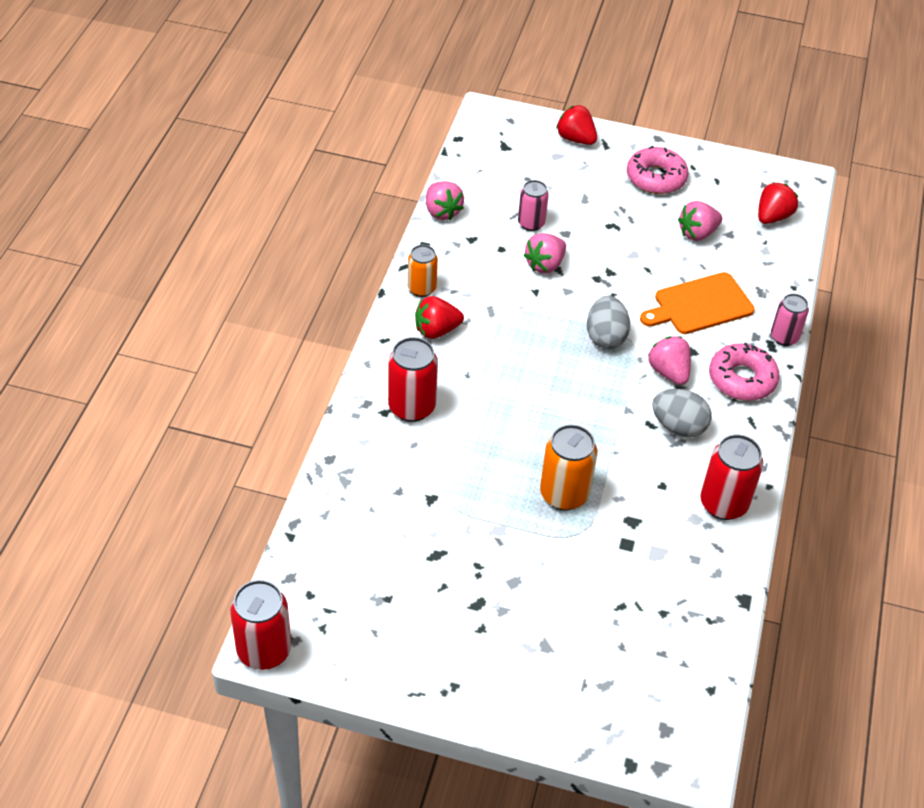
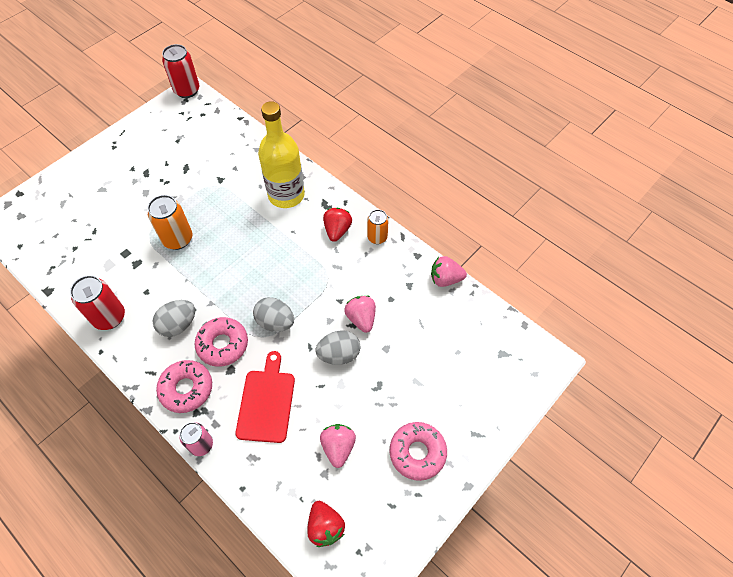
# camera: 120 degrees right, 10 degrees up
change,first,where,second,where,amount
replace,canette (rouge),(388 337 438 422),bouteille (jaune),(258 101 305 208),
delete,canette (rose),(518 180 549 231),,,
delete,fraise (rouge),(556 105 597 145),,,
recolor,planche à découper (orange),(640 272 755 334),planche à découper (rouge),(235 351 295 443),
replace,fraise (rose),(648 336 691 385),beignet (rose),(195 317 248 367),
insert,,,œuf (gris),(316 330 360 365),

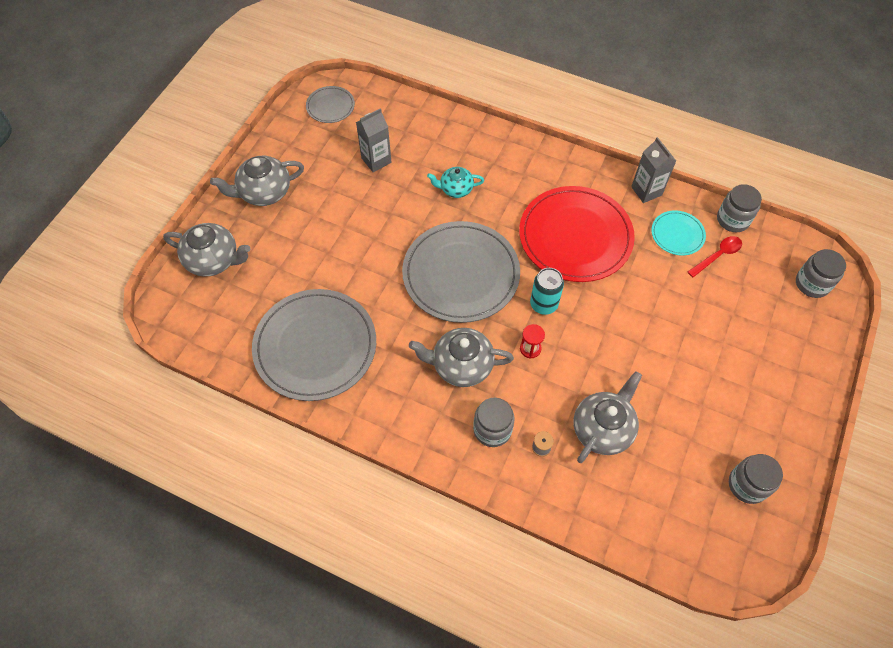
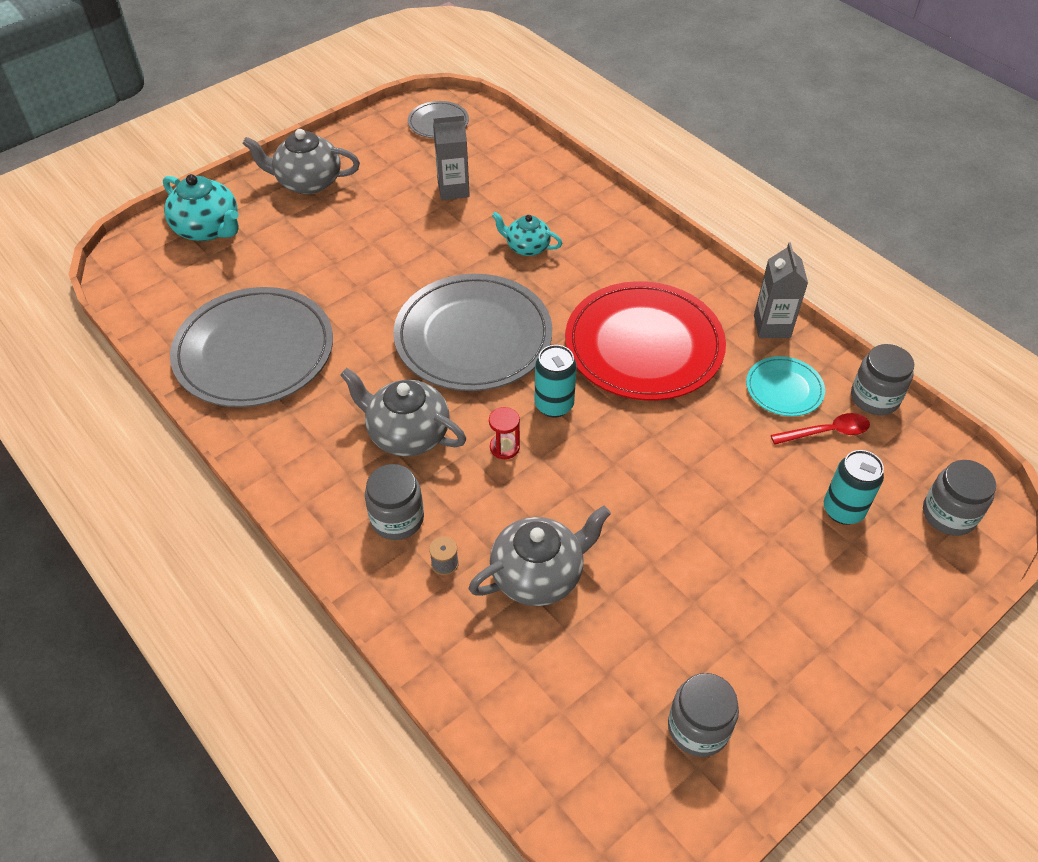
# camera: 25 degrees right, 10 degrees down
change,first,where,second,where,amount
recolor,théière (gris),(163 223 250 277),théière (turquoise),(163 174 239 241),
insert,,,canette (turquoise),(824 450 884 525),

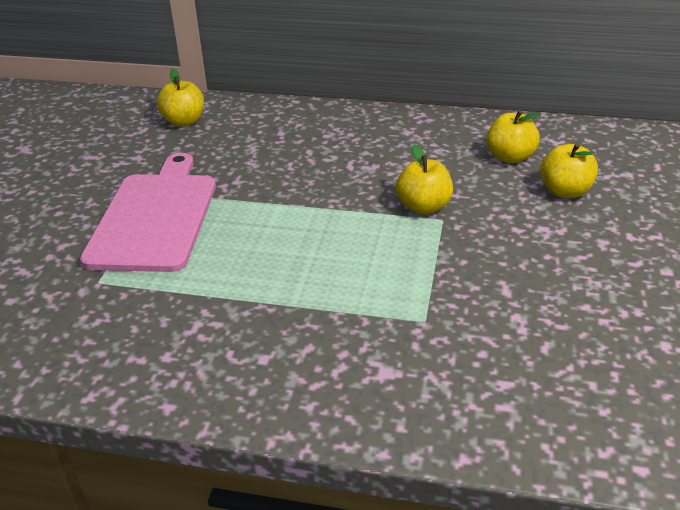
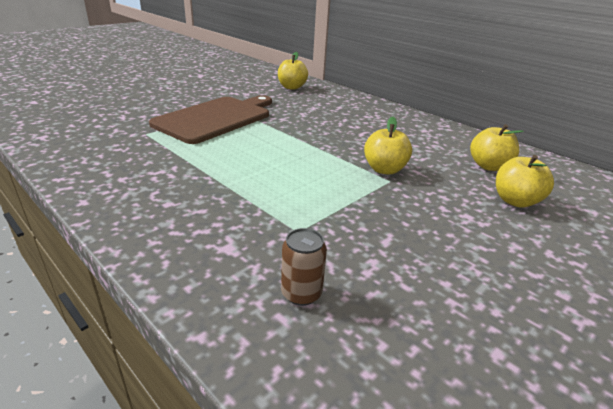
# camera: 30 degrees right, 5 degrees down
change,first,where,second,where,amount
recolor,planche à découper (rose),(80 153 216 272),planche à découper (marron),(149 95 272 144),
insert,,,canette (marron),(281 228 327 306),

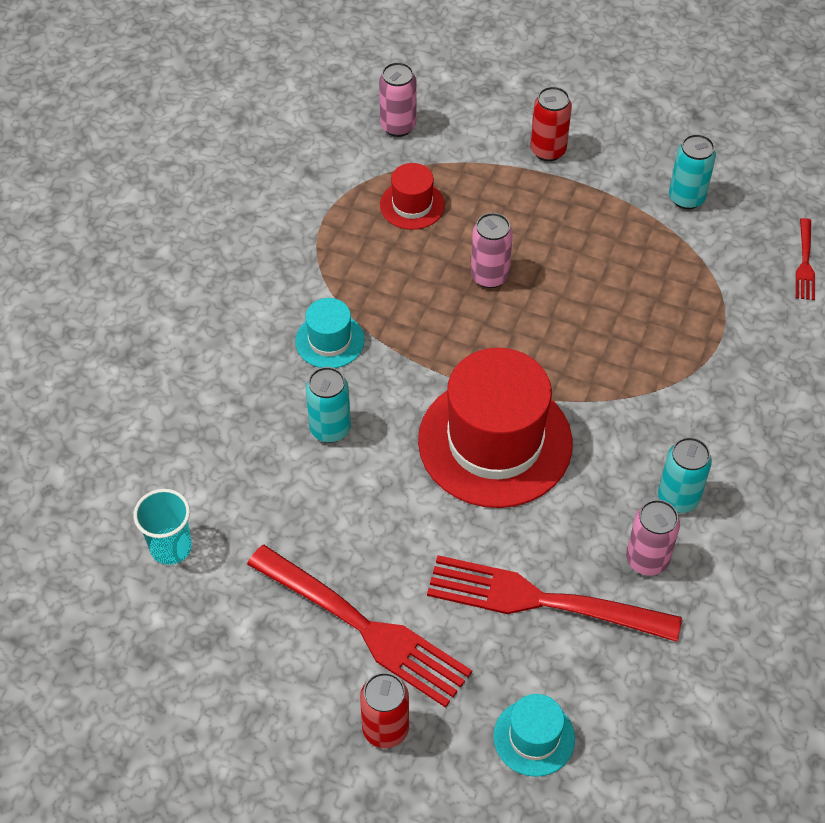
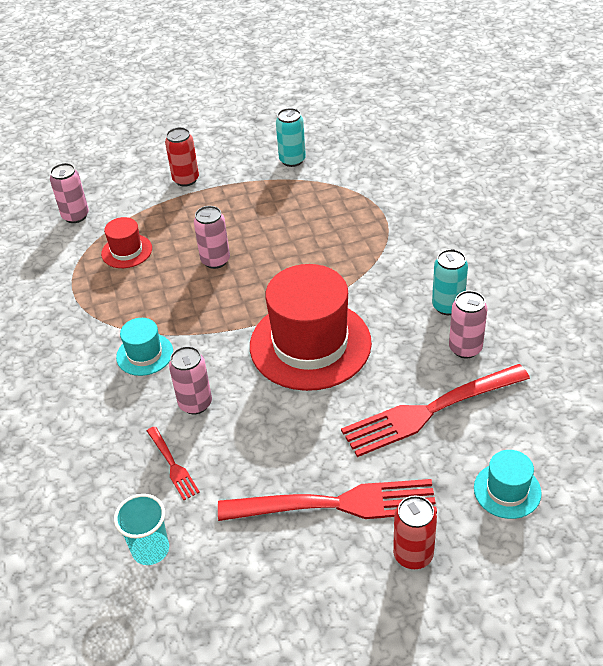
# camera: 35 degrees left, 10 degrees down
change,first,where,second,where,amount
recolor,canette (turquoise),(306 367 351 443),canette (rose),(169 346 212 414),
move,fourchette (rouge),(796 218 815 300),,(147 426 200 500),

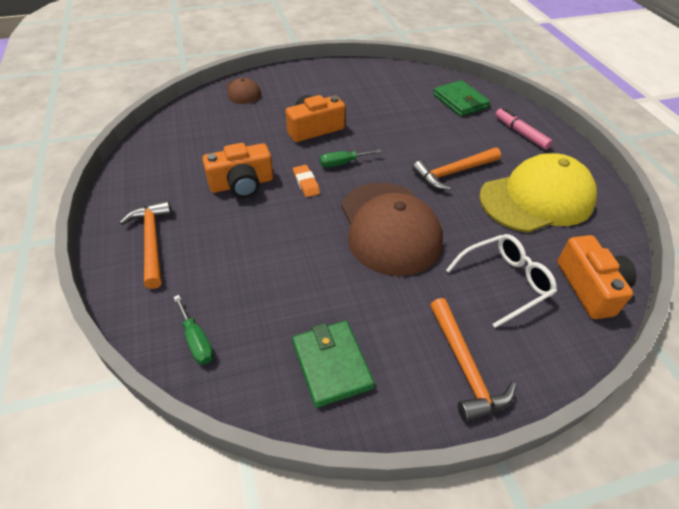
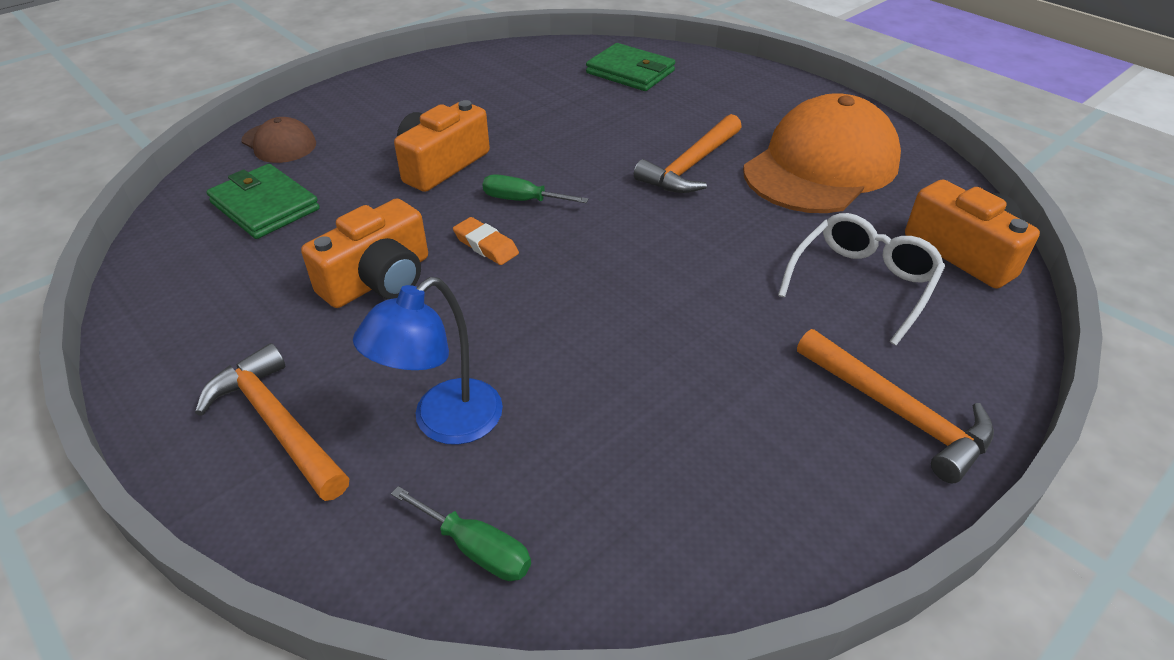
# camera: 25 degrees left, 5 degrees down
change,first,where,second,where,amount
move,portefeuille (vert),(292 321 375 408),,(206 164 320 239),
rotate,tournevis (vert),(320 149 381 167),,(483 174 588 203),60 degrees clockwise
delete,casquette (marron),(341 182 443 276),,,
recolor,casquette (jaune),(479 153 597 233),casquette (orange),(743 93 901 213),
delete,feutre (rose),(495 108 553 150),,,
insert,,,lampe (bleu),(353 277 503 445),

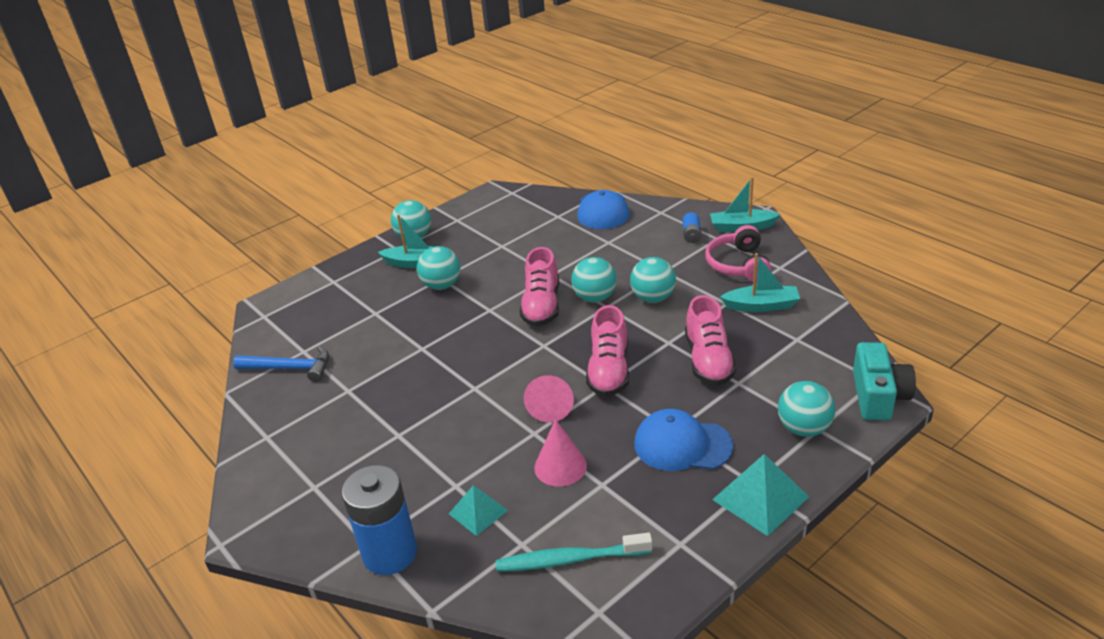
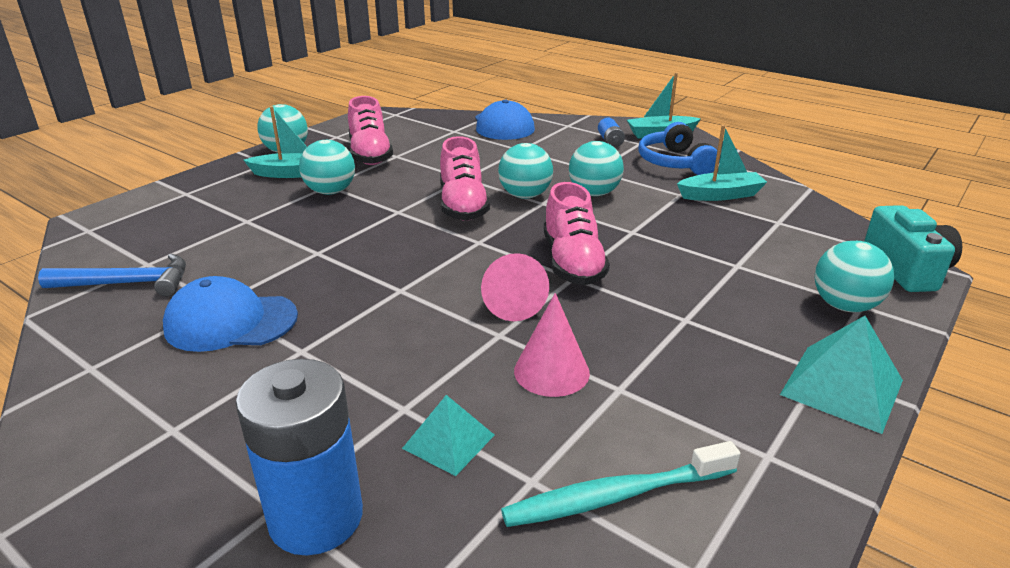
# camera: 15 degrees left, 5 degrees down
change,first,where,second,where,amount
move,casquette (bleu),(634 409 734 471),,(163 276 298 352),
move,chaussure (rose),(685 295 737 386),,(348 96 393 165),
recolor,casque audio (rose),(705 225 771 282),casque audio (bleu),(638 122 720 175),

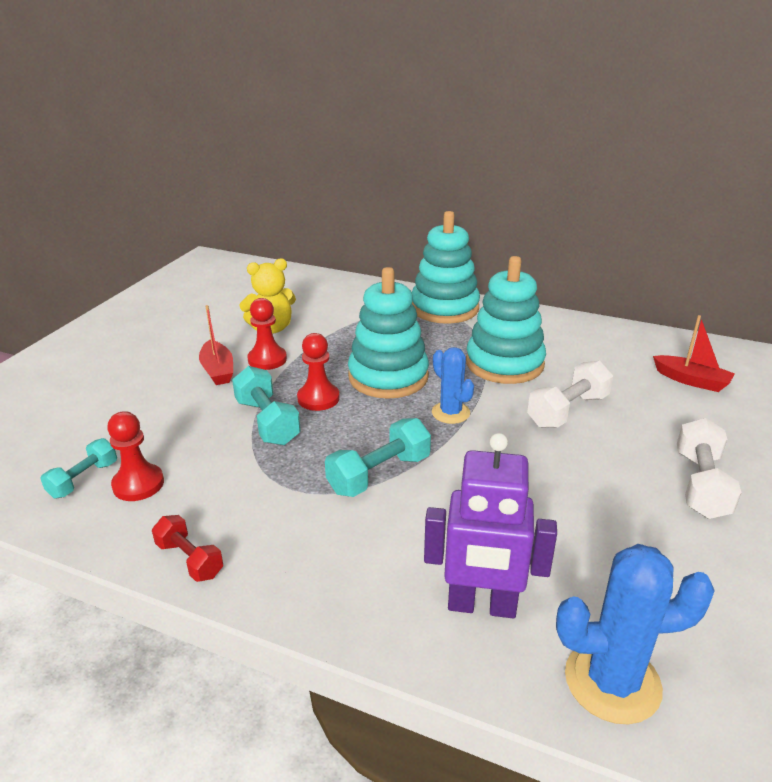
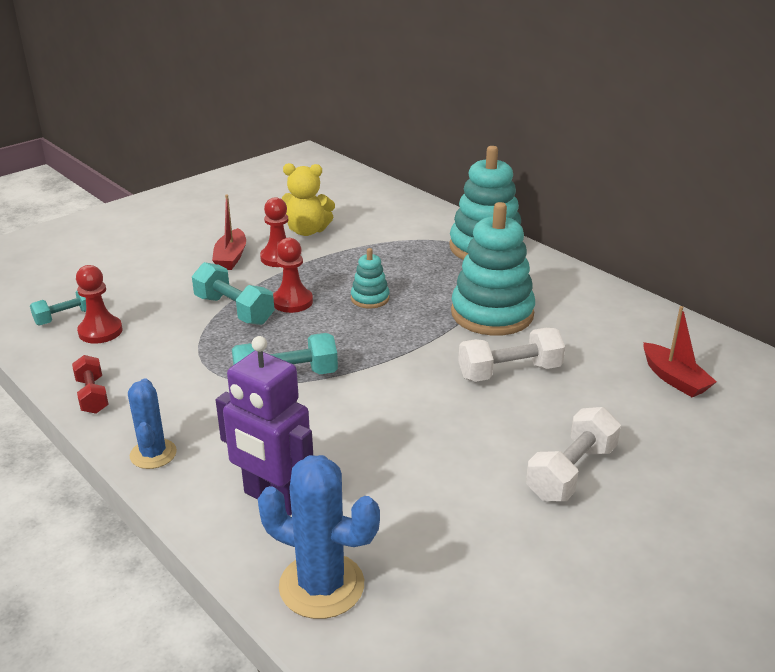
# camera: 25 degrees right, 0 degrees up
change,first,where,second,where,amount
rotate,haltère (turquoise),(232 366 301 445),,(192 262 274 325),45 degrees counterclockwise
resize,jouet à empiler (turquoise),(348 267 429 399),,(351 248 389 309),x0.48
move,cactus (bleu),(432 347 474 424),,(128 378 177 469),

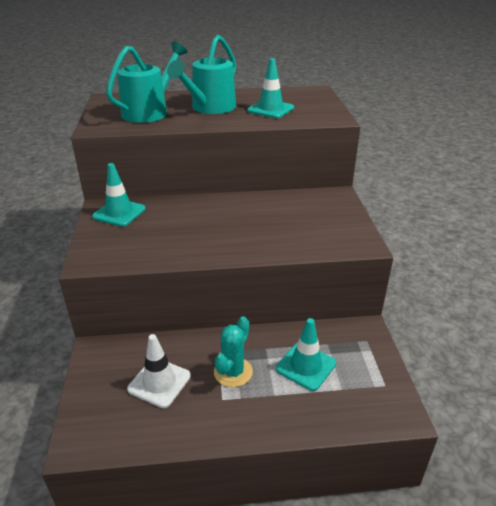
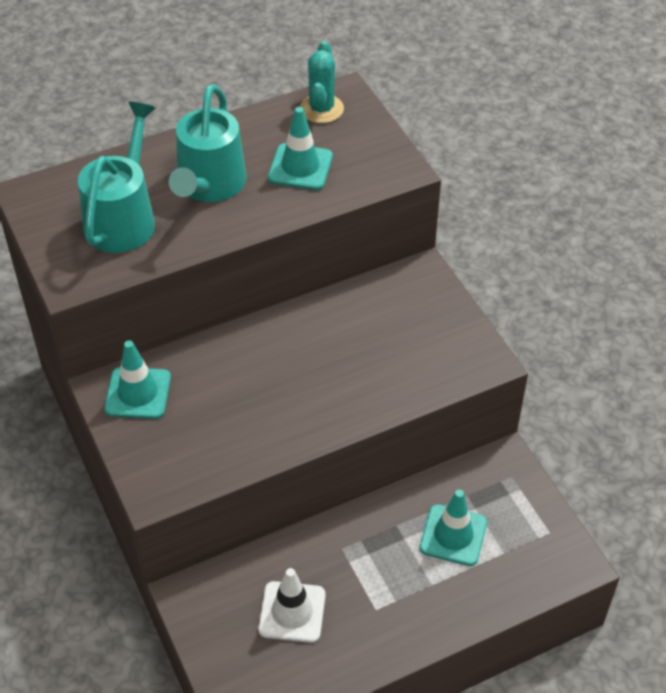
# camera: 20 degrees left, 15 degrees up
change,first,where,second,where,amount
move,cactus (turquoise),(214 316 253 387),,(300 41 344 123),

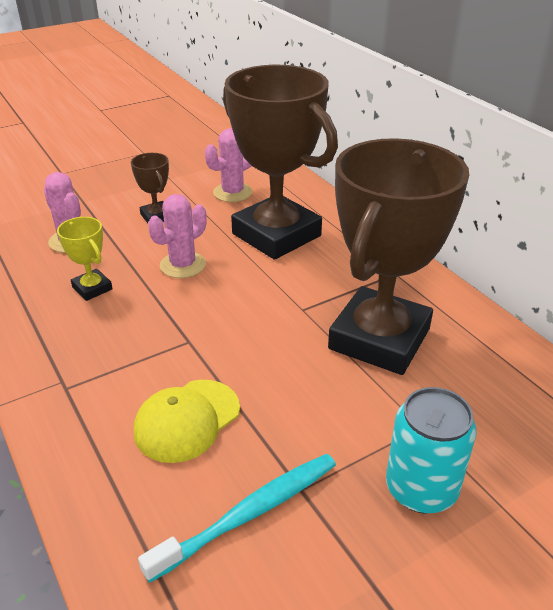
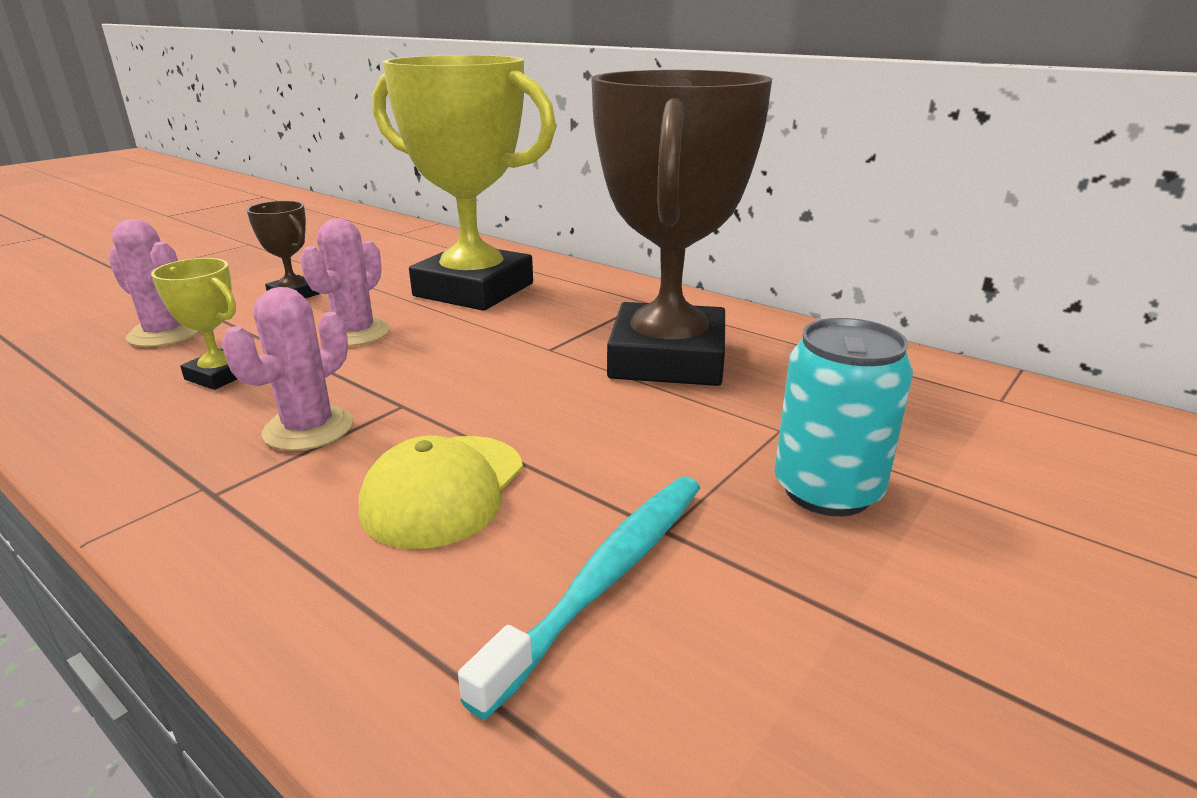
# camera: 20 degrees left, 10 degrees down
change,first,where,second,where,amount
move,cactus (rose),(205 128 252 202),,(222 287 353 451),
recolor,trophée (marron),(223 65 338 260),trophée (jaune),(373 55 556 311),

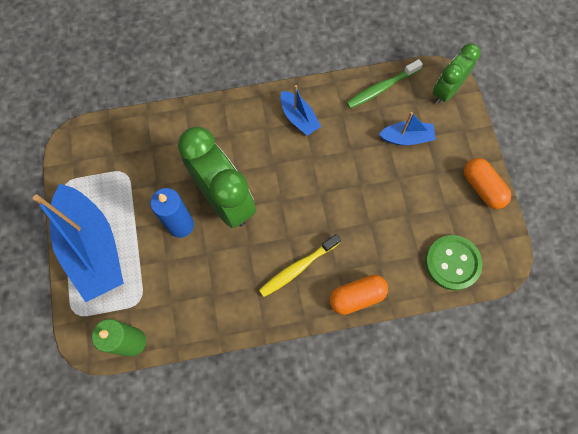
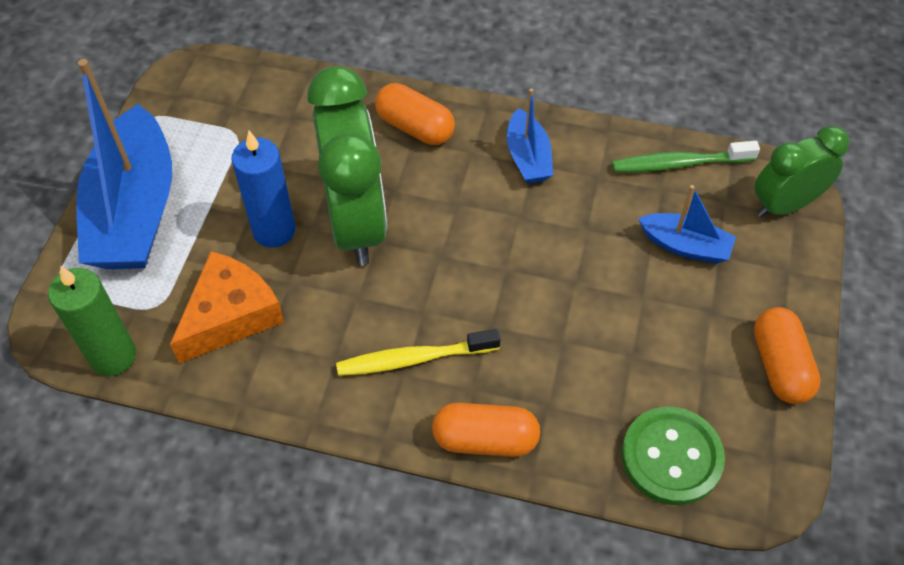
# camera: 25 degrees right, 15 degrees down
change,first,where,second,where,amount
insert,,,fromage (orange),(170 251 284 364),
insert,,,gélule (orange),(375 83 455 145),

